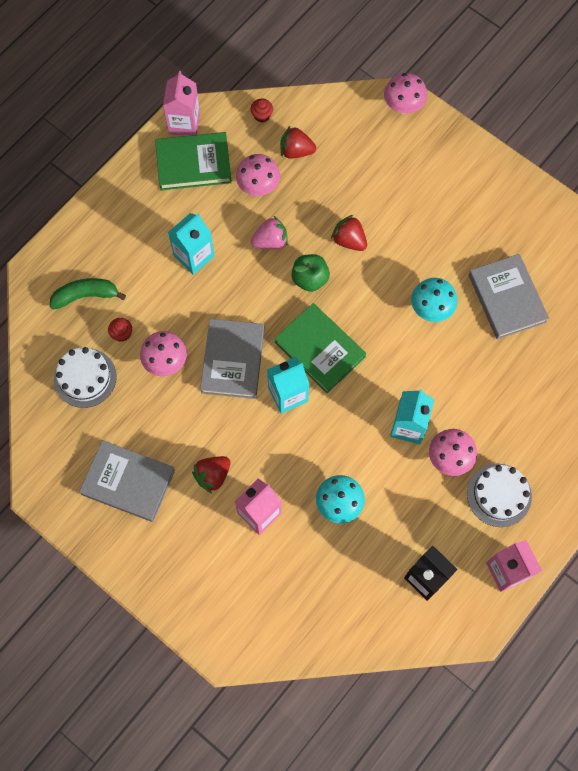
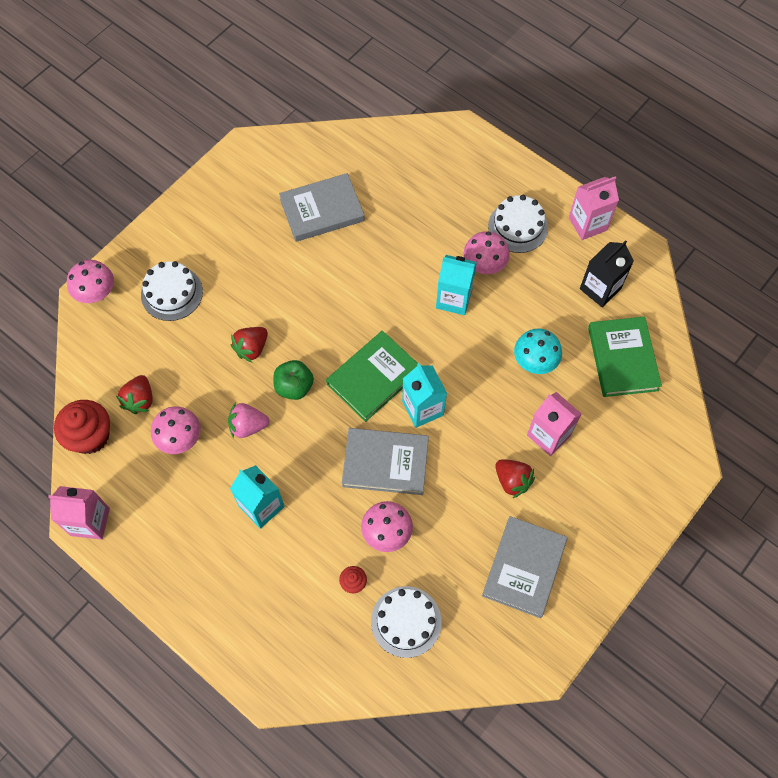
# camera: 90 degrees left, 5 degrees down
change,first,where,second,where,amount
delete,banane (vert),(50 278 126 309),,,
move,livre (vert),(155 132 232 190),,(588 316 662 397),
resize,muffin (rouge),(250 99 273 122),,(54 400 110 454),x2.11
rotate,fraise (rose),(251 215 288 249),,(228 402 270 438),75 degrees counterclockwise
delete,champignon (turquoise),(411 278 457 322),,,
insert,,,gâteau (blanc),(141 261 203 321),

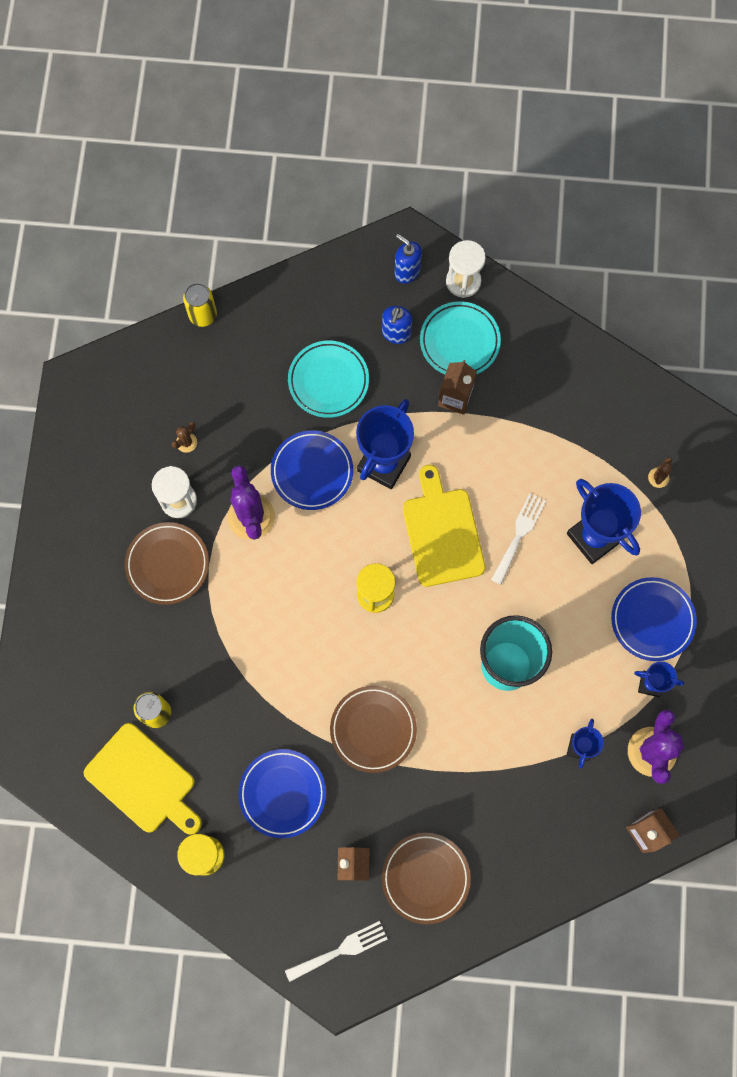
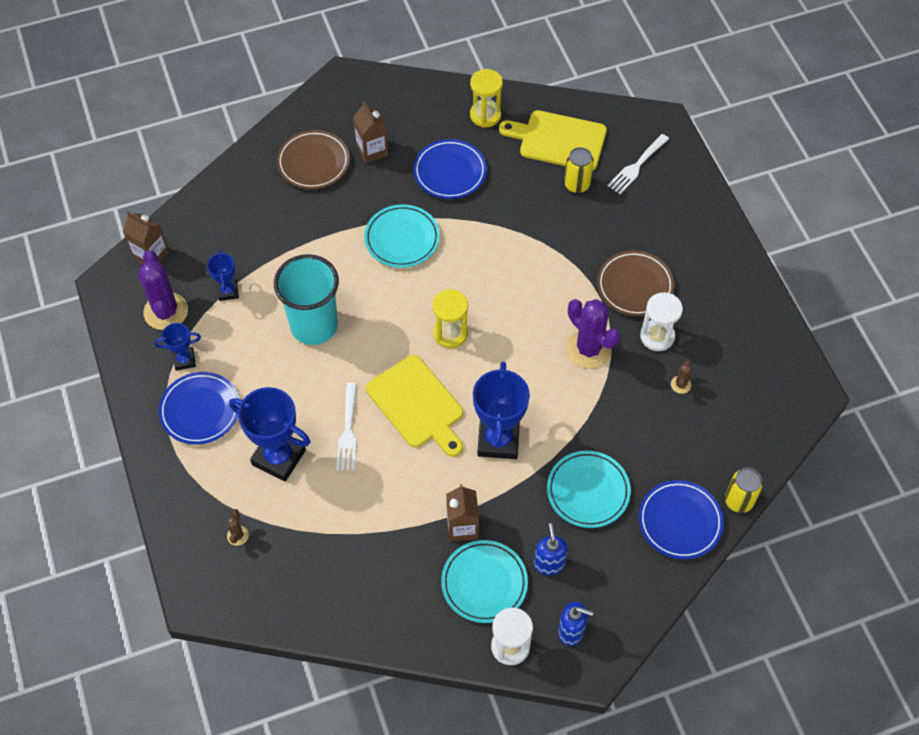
# camera: 155 degrees right, 15 degrees down
change,first,where,second,where,amount
move,assiette (bleu),(271 430 353 510),,(639 480 724 559),
move,fourchette (blanc),(285 921 387 982),,(607 134 669 194),
recolor,assiette (marron),(330 686 417 773),assiette (turquoise),(364 204 440 268),

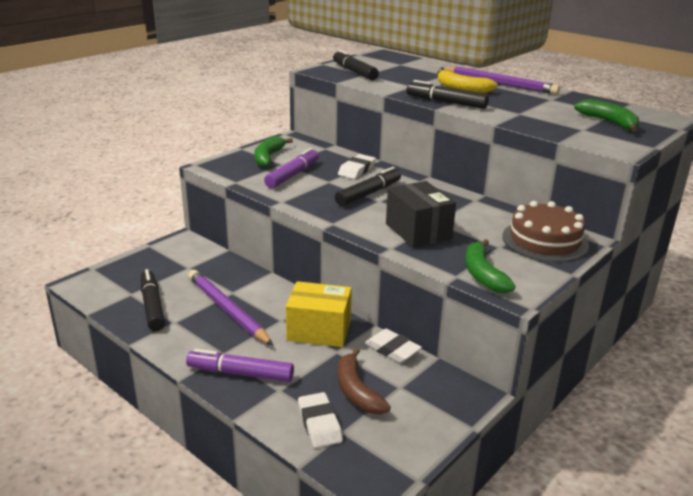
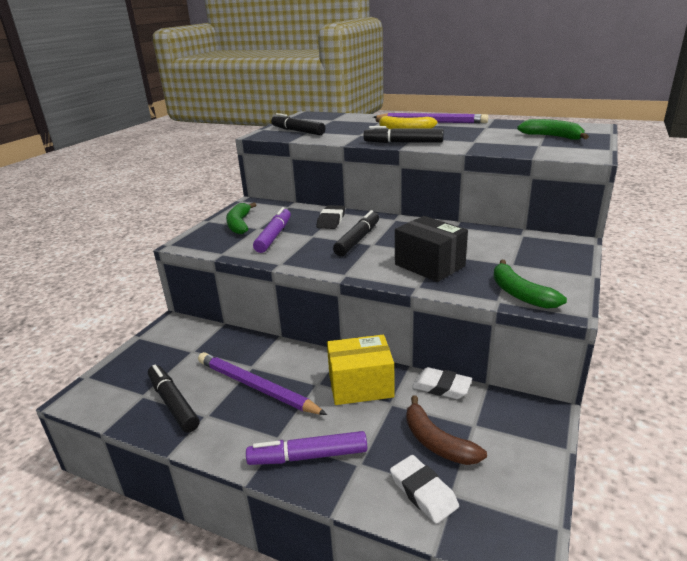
# camera: 15 degrees left, 0 degrees up
change,first,where,second,where,amount
recolor,gomme (blanc),(338 154 376 179),gomme (noir),(317 205 345 229),
delete,gâteau (marron),(502 201 589 262),,,

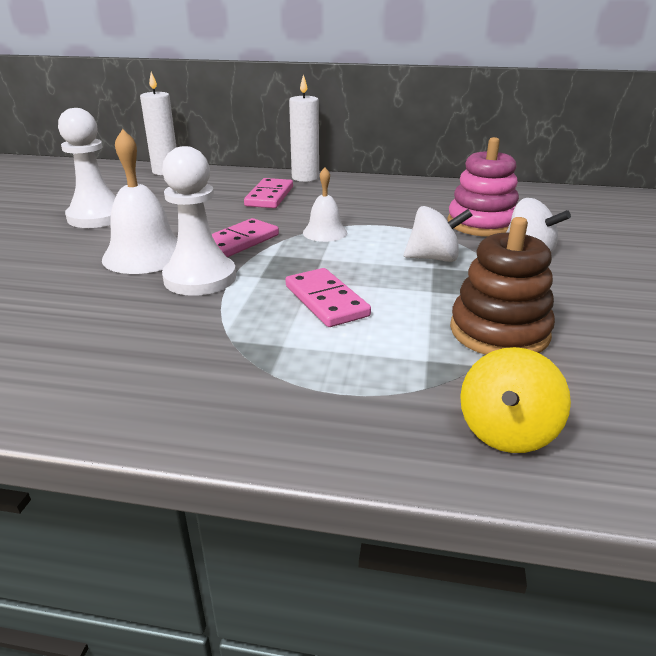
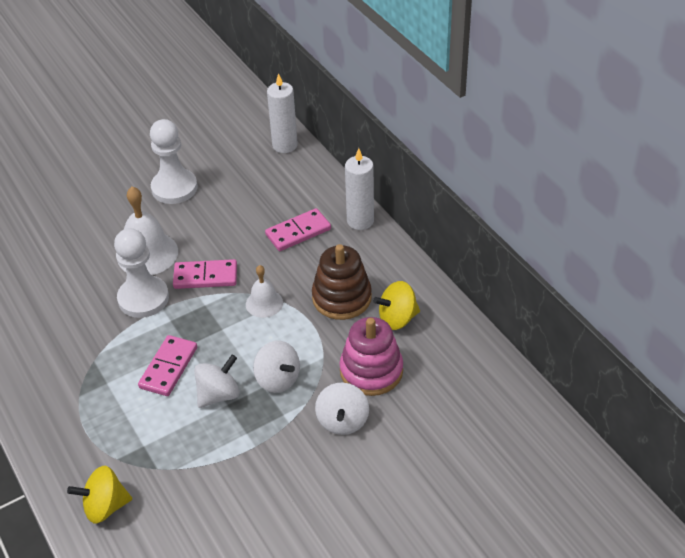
# camera: 50 degrees right, 15 degrees up
change,first,where,second,where,amount
move,jouet à empiler (marron),(450 217 555 355),,(312 244 372 320),
insert,,,toupie (blanc),(194 354 240 408),
insert,,,toupie (jaune),(373 281 420 330),

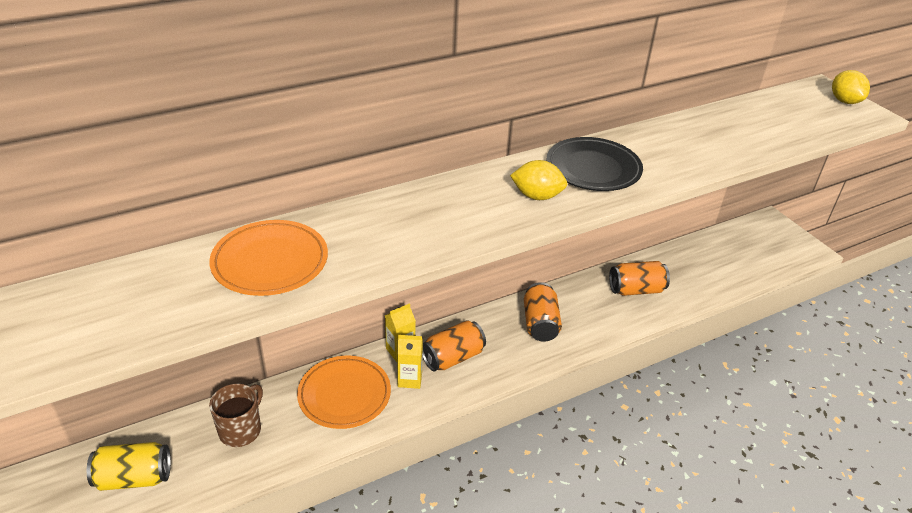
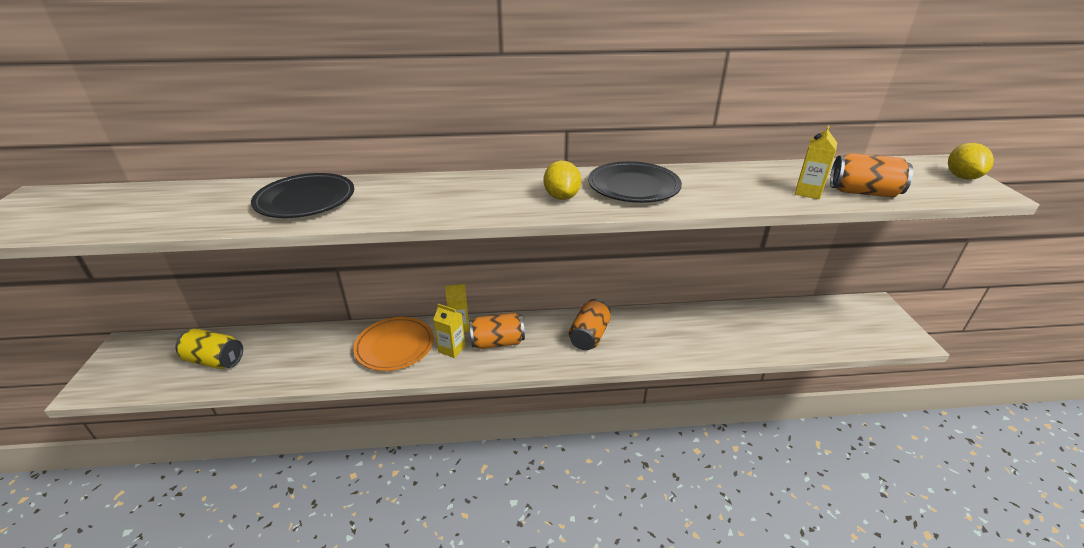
# camera: 25 degrees right, 5 degrees down
change,first,where,second,where,amount
recolor,assiette (orange),(209 220 328 296),assiette (noir),(251 173 354 218),
delete,tasse (marron),(209 383 263 447),,,
rotate,citron (jaune),(510 160 567 200),,(544 161 581 200),45 degrees clockwise
move,canette (orange),(609 261 670 296),,(830 153 913 197),
insert,,,brique de lait (jaune),(795 126 837 199),

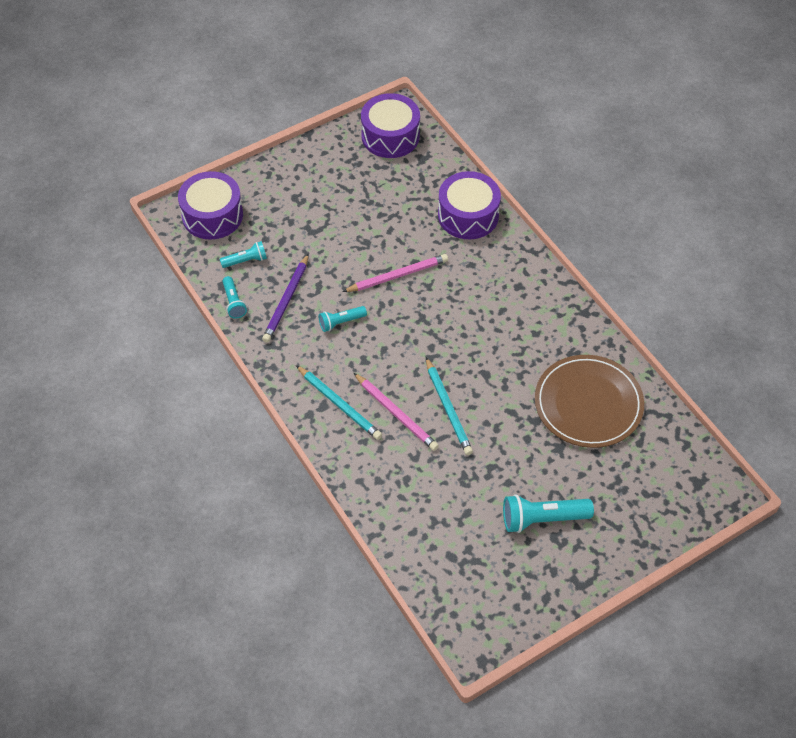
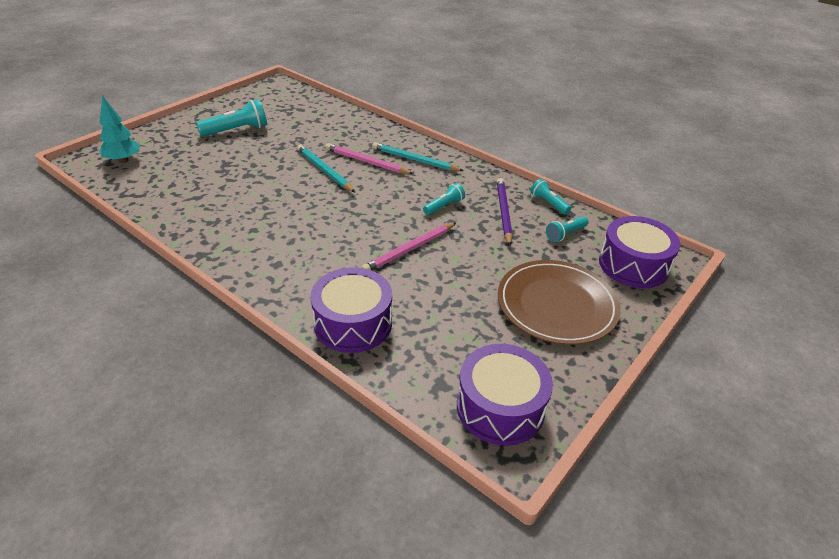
# camera: 160 degrees right, 15 degrees down
change,first,where,second,where,amount
move,assiette (marron),(535 355 644 448),,(498 260 621 345),
insert,,,arbre (turquoise),(99 96 140 163),

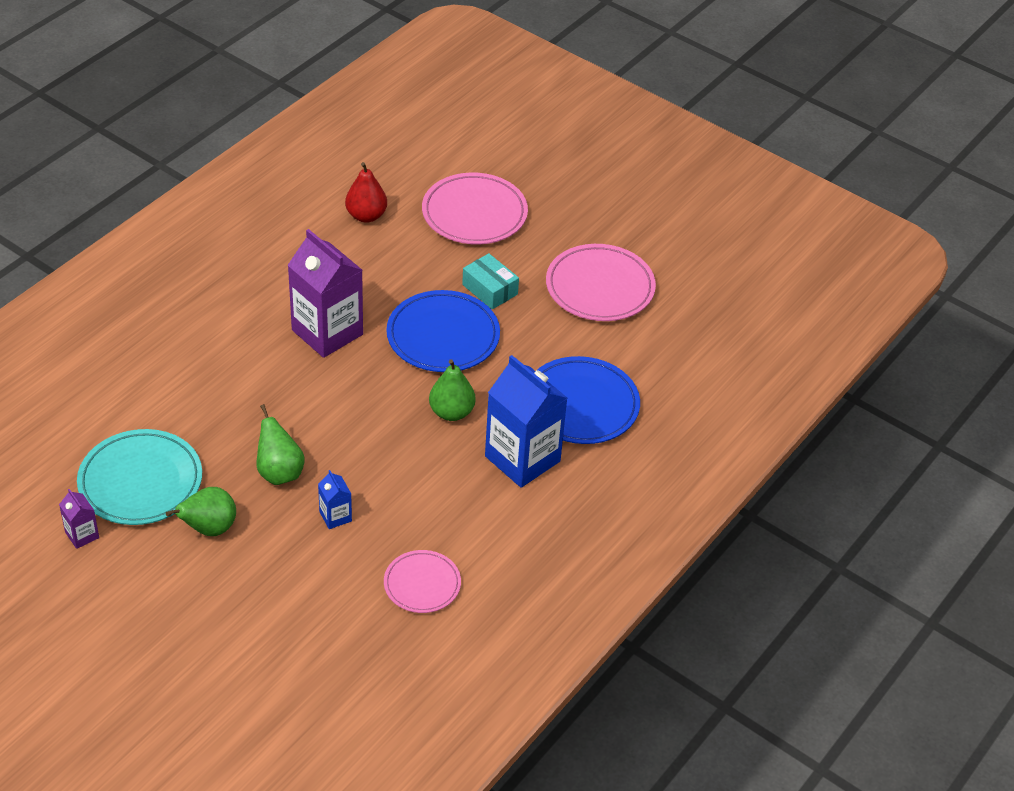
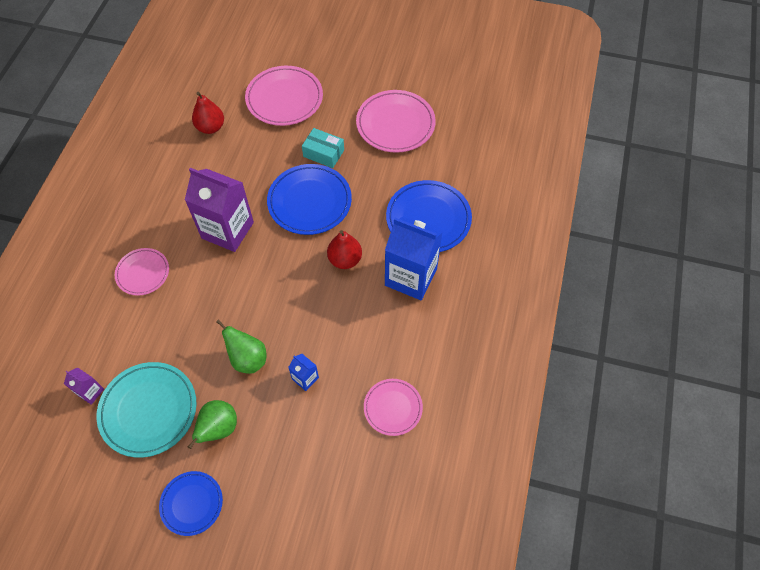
# camera: 20 degrees left, 15 degrees up
change,first,where,second,where,amount
move,brique de lait (violet),(59 489 99 549),,(64 368 104 405),
recolor,poire (vert),(429 359 476 421),poire (rouge),(327 230 362 269),
insert,,,assiette (rose),(115 248 169 296),
insert,,,assiette (bleu),(159 471 223 536),

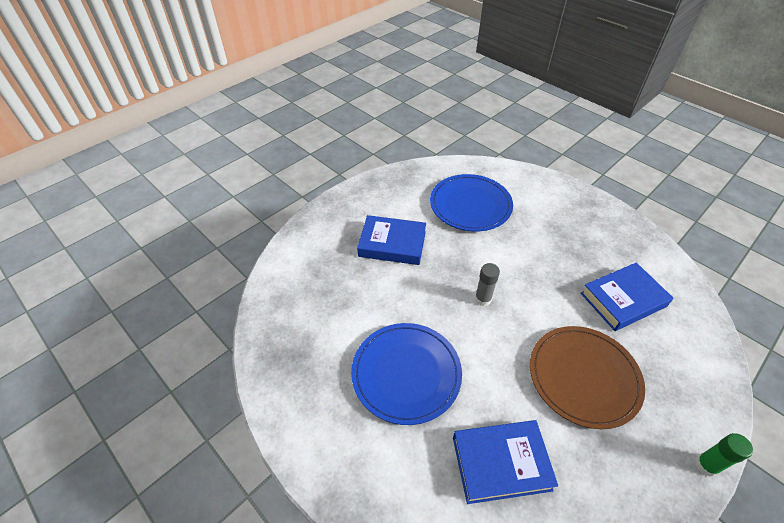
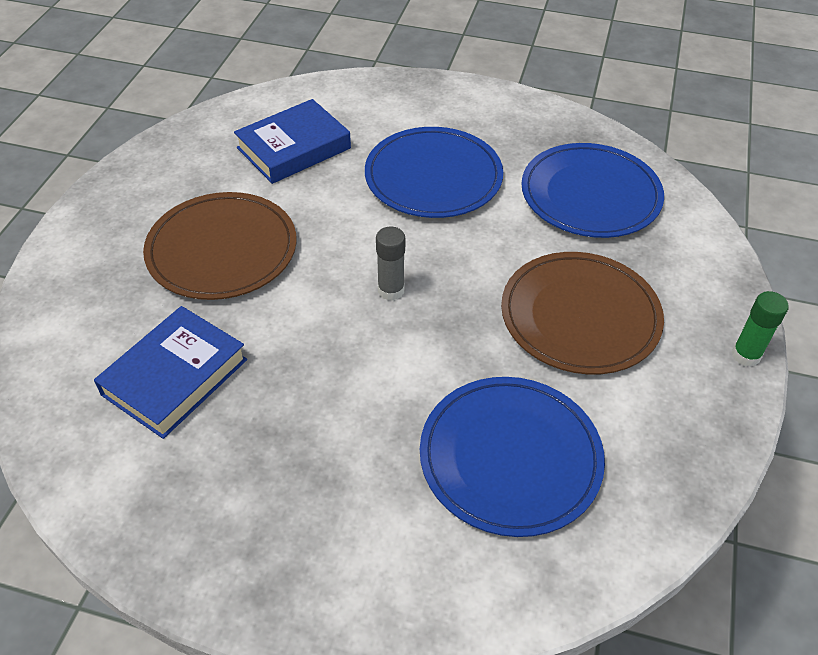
# camera: 150 degrees right, 0 degrees up
change,first,where,second,where,amount
replace,livre (bleu),(357 215 426 265),assiette (marron),(501 252 664 374),
move,bâton de colle (vert),(695 433 753 477),,(732 291 789 367),
insert,,,assiette (bleu),(521 143 664 238),

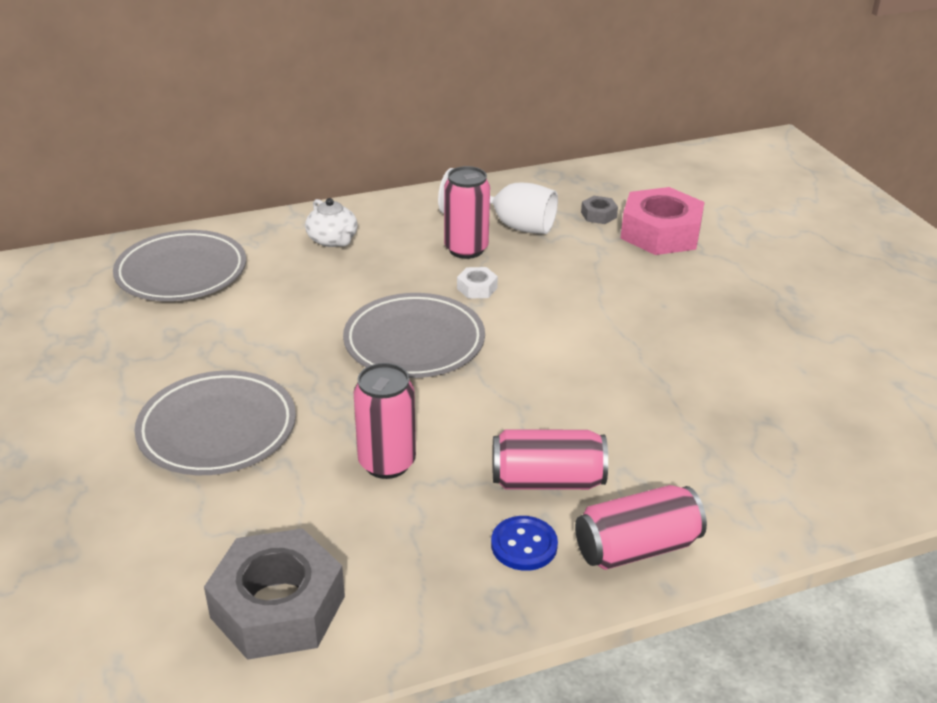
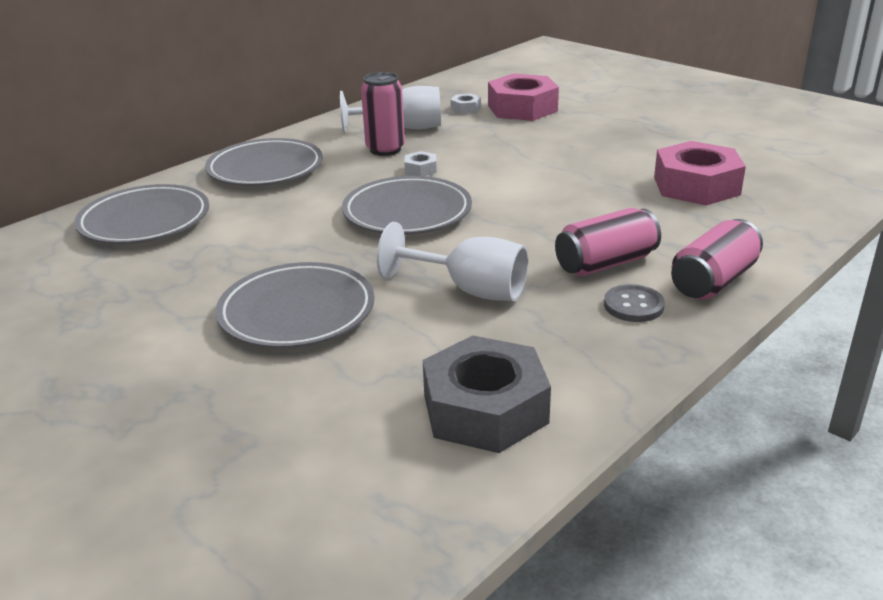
# camera: 25 degrees left, 5 degrees down
change,first,where,second,where,amount
replace,théière (blanc),(305 198 358 247),assiette (gris),(205 138 323 186),
replace,canette (rose),(353 363 416 479),verre à pied (blanc),(377 222 528 301),
recolor,bouton (bleu),(491 516 558 571),bouton (gris),(604 284 665 322),
recolor,écrou (gris),(581 196 618 224),écrou (blanc),(450 93 481 114),
insert,,,écrou (rose),(654 141 746 205),

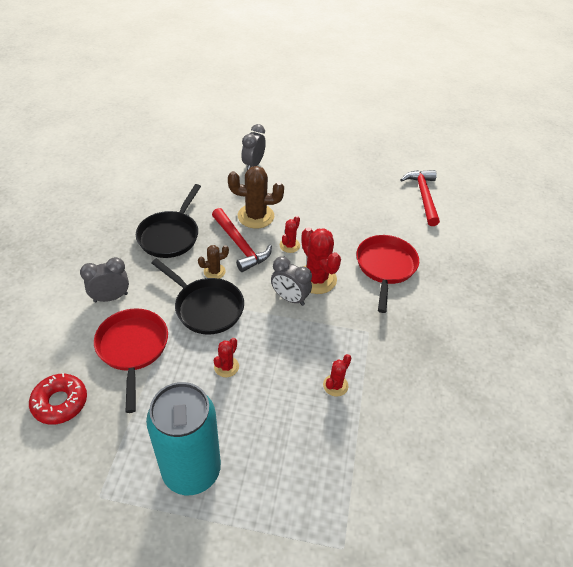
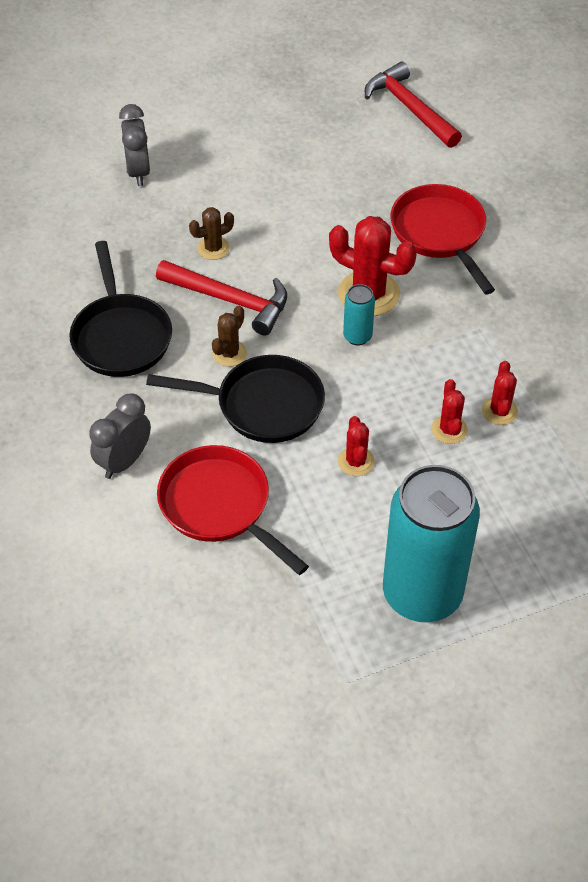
# camera: 30 degrees left, 5 degrees up
change,first,where,second,where,amount
delete,beignet (rouge),(29 373 87 425),,,
resize,cactus (marron),(228 166 284 229),,(189 207 234 260),x0.54
replace,réveil (gris),(271 256 312 306),canette (turquoise),(343 284 375 345),
move,cactus (rouge),(280 216 300 253),,(431 379 468 444),

